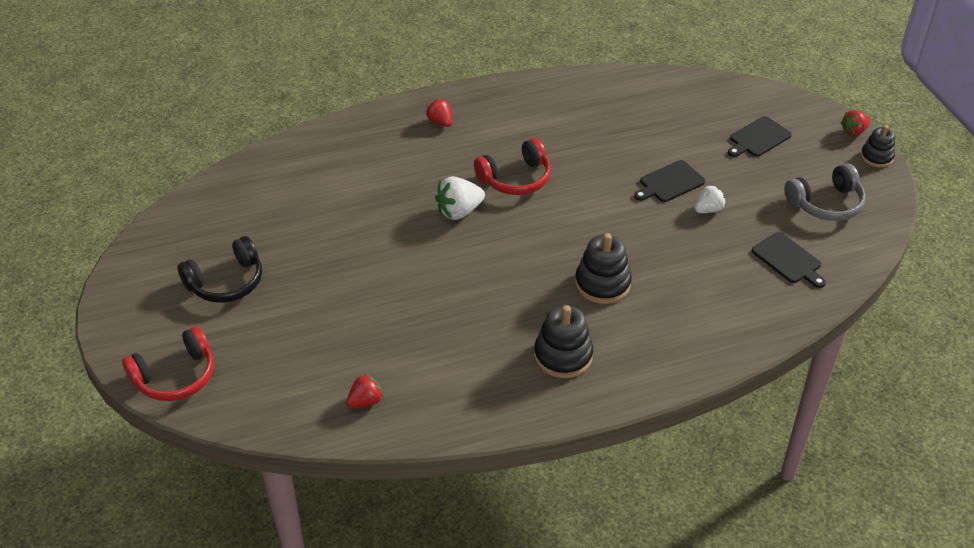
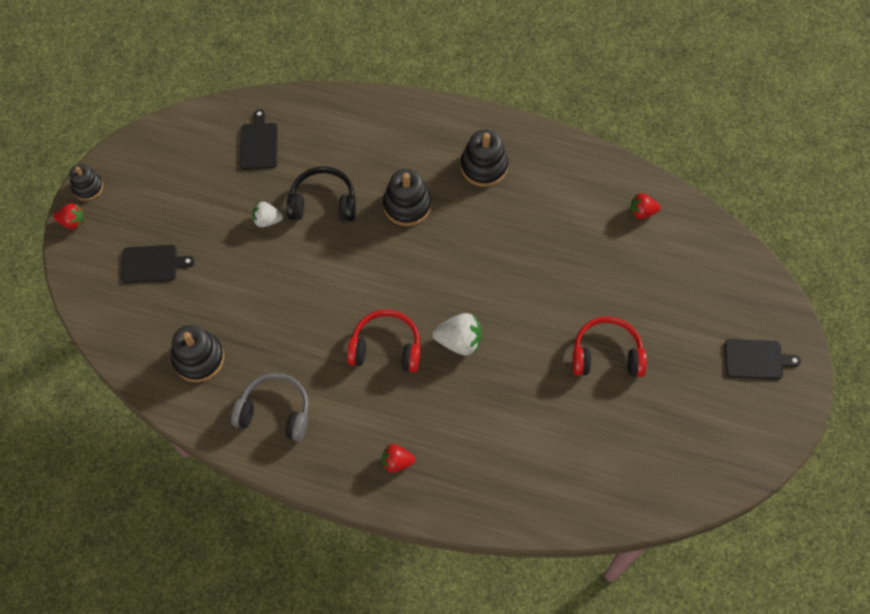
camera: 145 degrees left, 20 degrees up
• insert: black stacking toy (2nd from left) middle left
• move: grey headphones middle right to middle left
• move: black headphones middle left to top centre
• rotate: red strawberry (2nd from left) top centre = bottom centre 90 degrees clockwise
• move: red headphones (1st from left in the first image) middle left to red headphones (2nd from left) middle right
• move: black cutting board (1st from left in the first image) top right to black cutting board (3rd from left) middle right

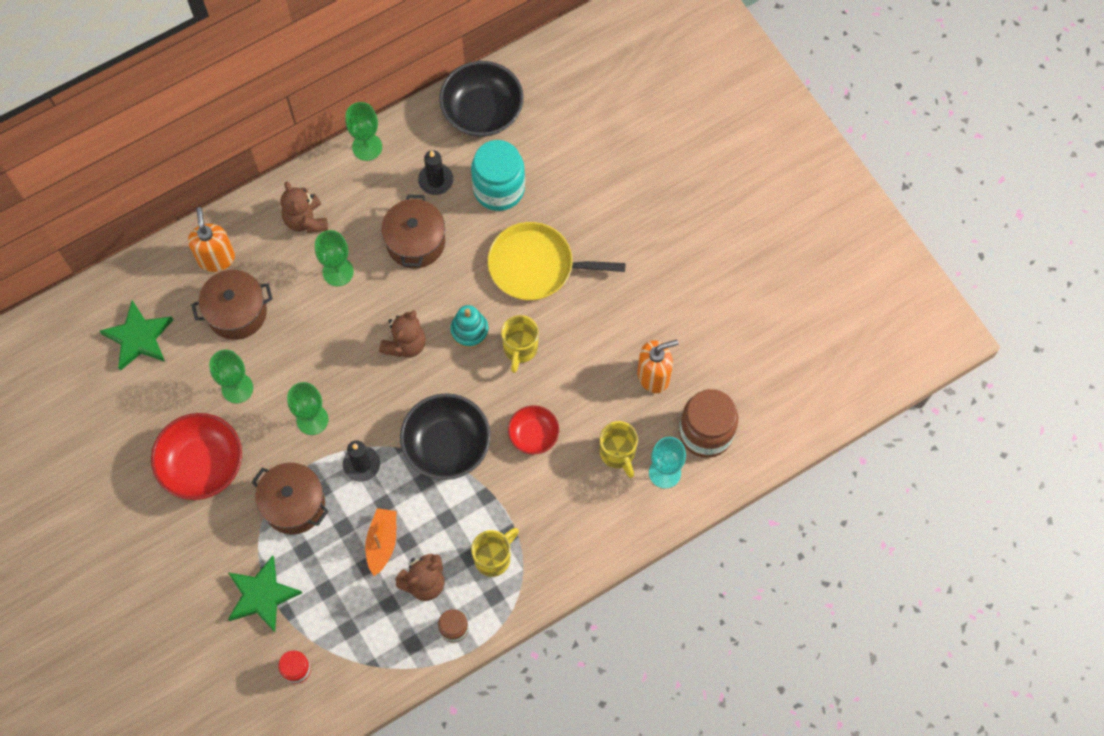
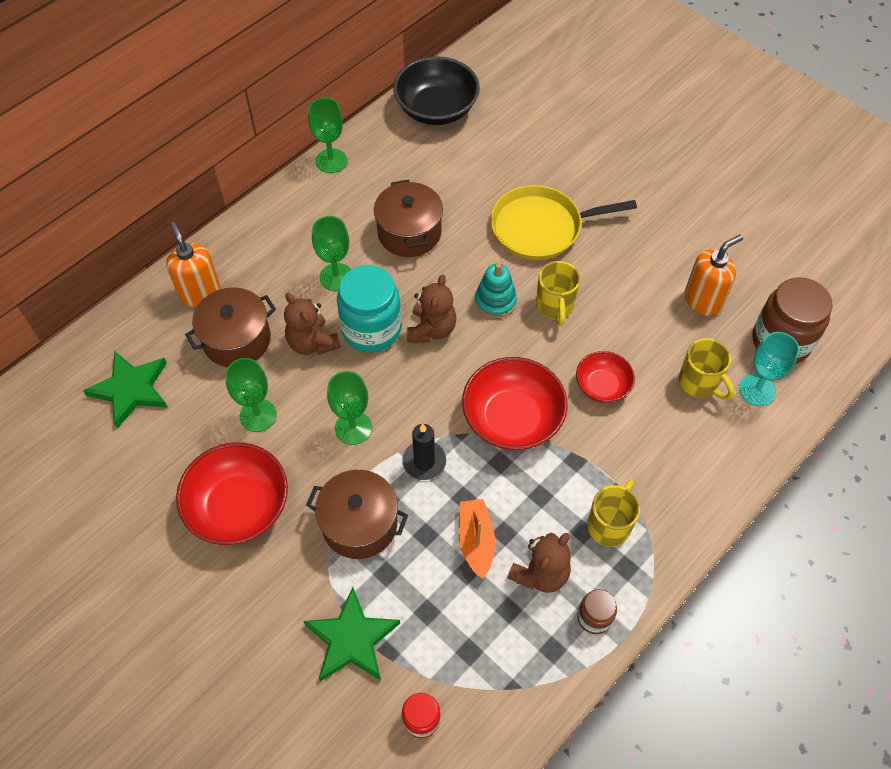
camera: 15 degrees left, 10 degrees down
• move: brown teddy bear (1st from left) top left to centre
• move: turquoise jar top centre to centre
• recolor: black bowl (1st from left) centre to red bowl (2nd from left) centre
• delete: black candle (2nd from left) top centre

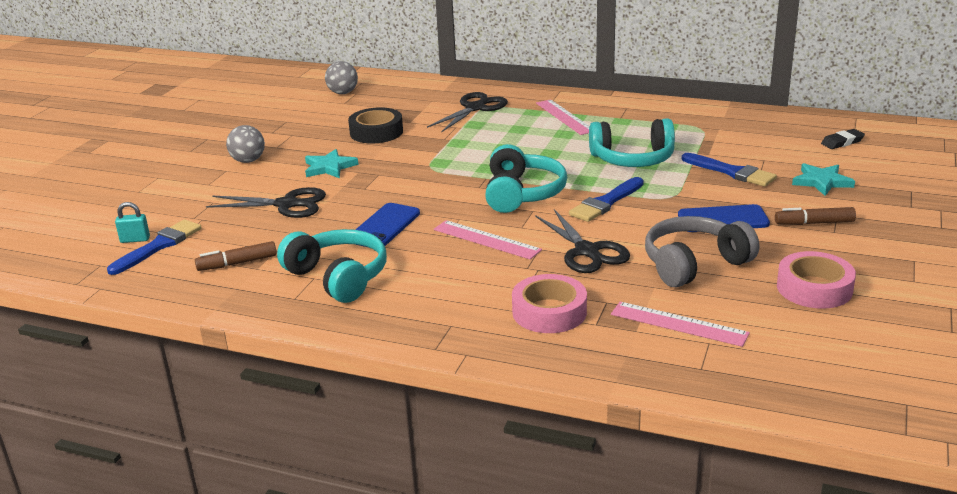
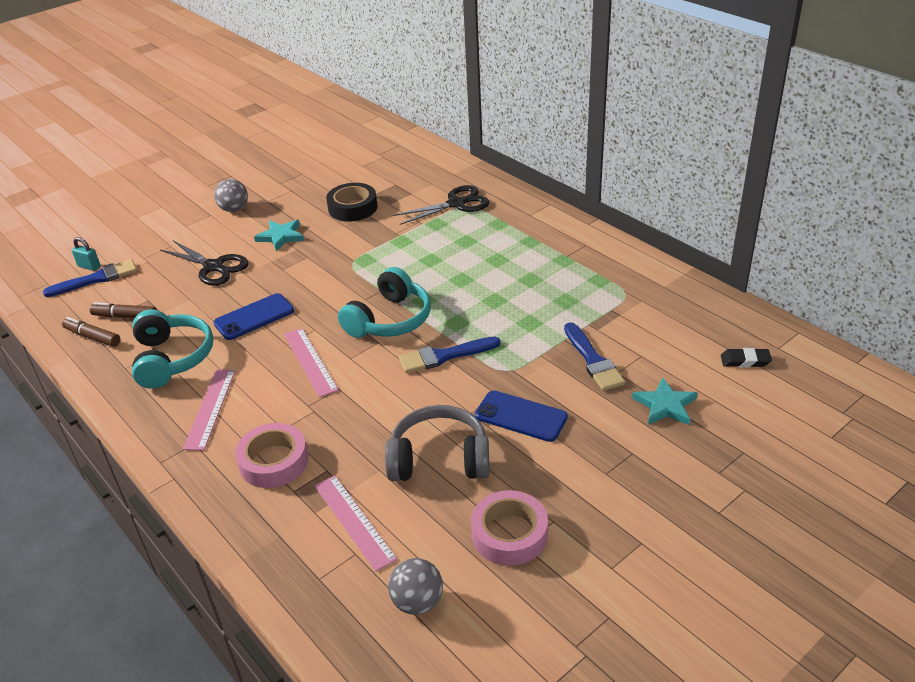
camera: 30 degrees right, 10 degrees up
• move: brown marker (2nd from left in the first image) middle right to brown marker (1st from left) middle left
• move: pink ruler (2nd from left in the first image) top centre to pink ruler (1st from left) middle left
• move: grey ball (2nd from left) top centre to bottom centre
• delete: black scissors (3rd from left) centre
• delete: turquoise headphones (3rd from left) top centre

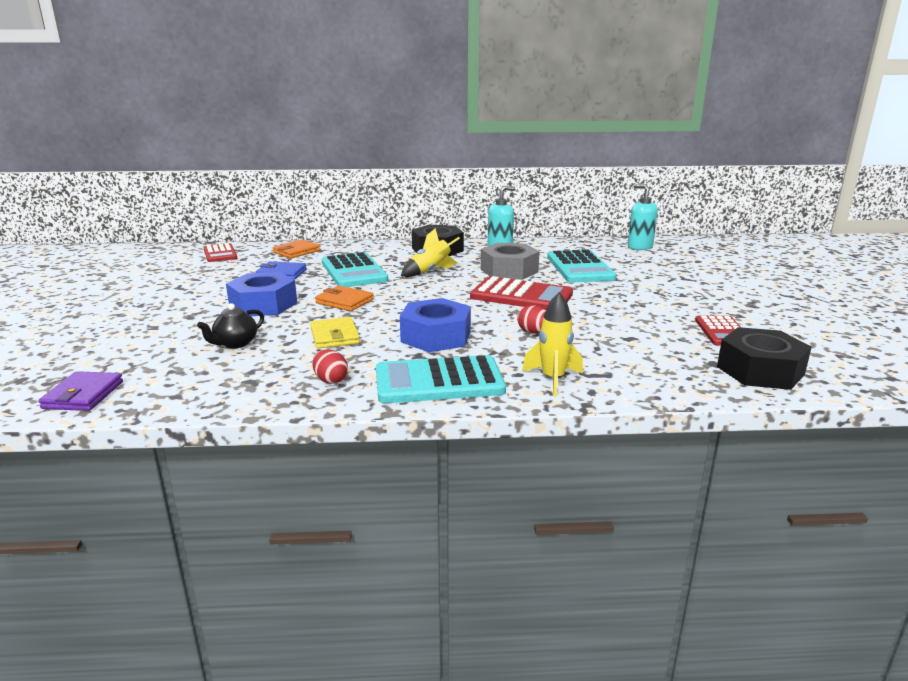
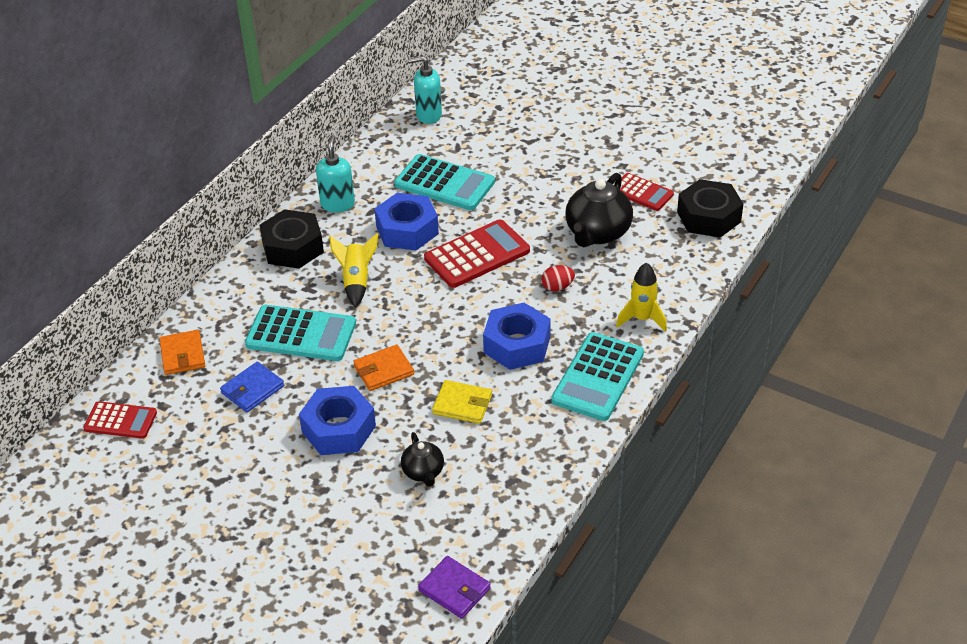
camera: 55 degrees left, 20 degrees up
• recolor: grey nut centre to blue nut (2nd from left) centre
• insert: black teapot (2nd from left) top centre
• delete: red egg (1st from left) centre

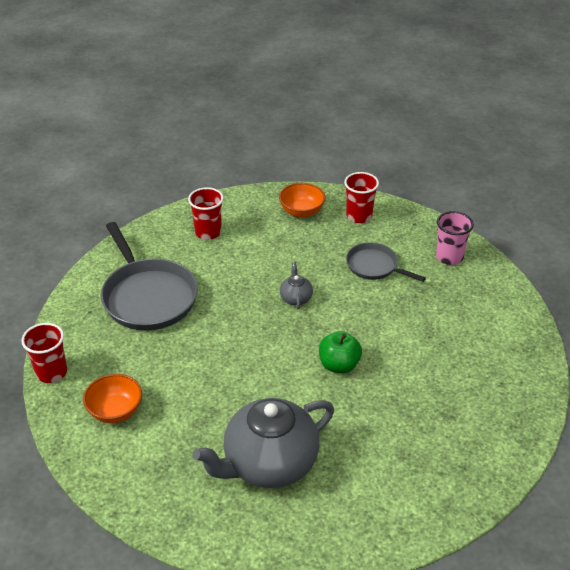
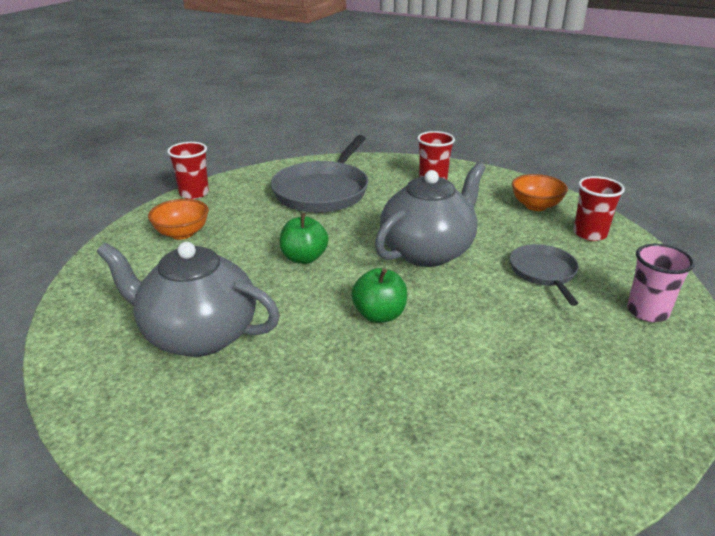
camera: 50 degrees right, 10 degrees down
• insert: green apple (1st from left) centre
• resize: grey teapot (2nd from left) centre = centre x2.38

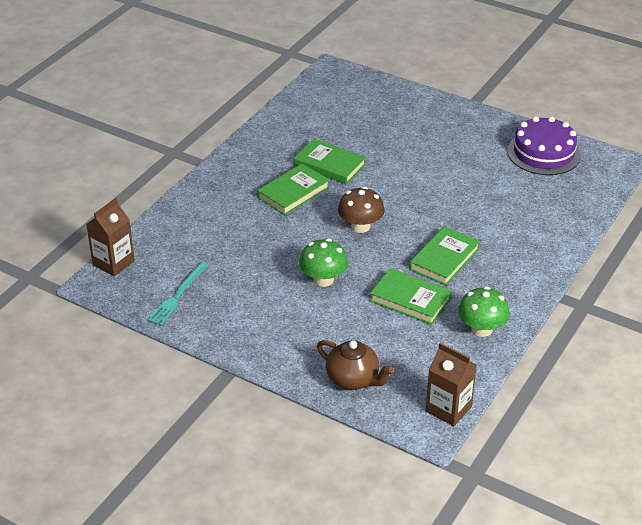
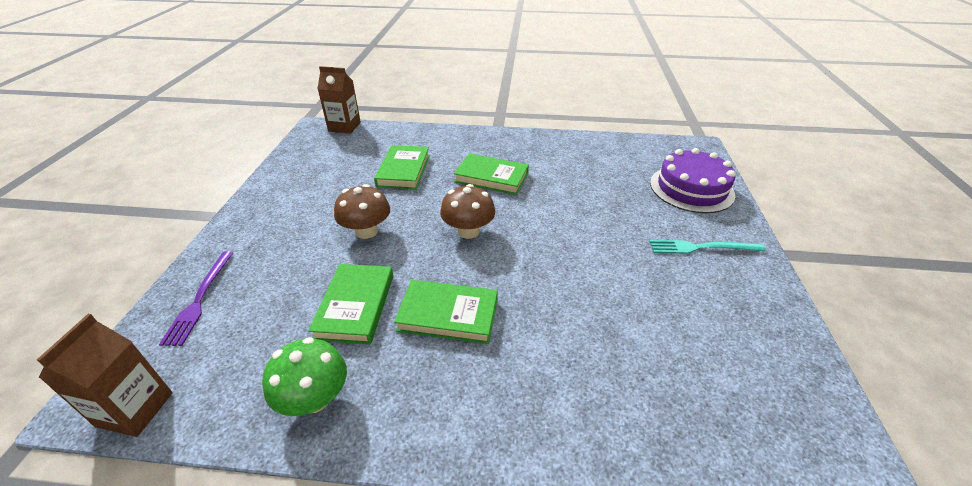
camera: 65 degrees right, 0 degrees up
• replace: brown teapot bottom centre to purple fork middle left
• recolor: green mushroom (1st from left) centre to brown mushroom (1st from left) centre
• move: green book (2nd from left) top centre to centre
• move: purple cake top right to middle right
• move: turquoise fork middle left to middle right

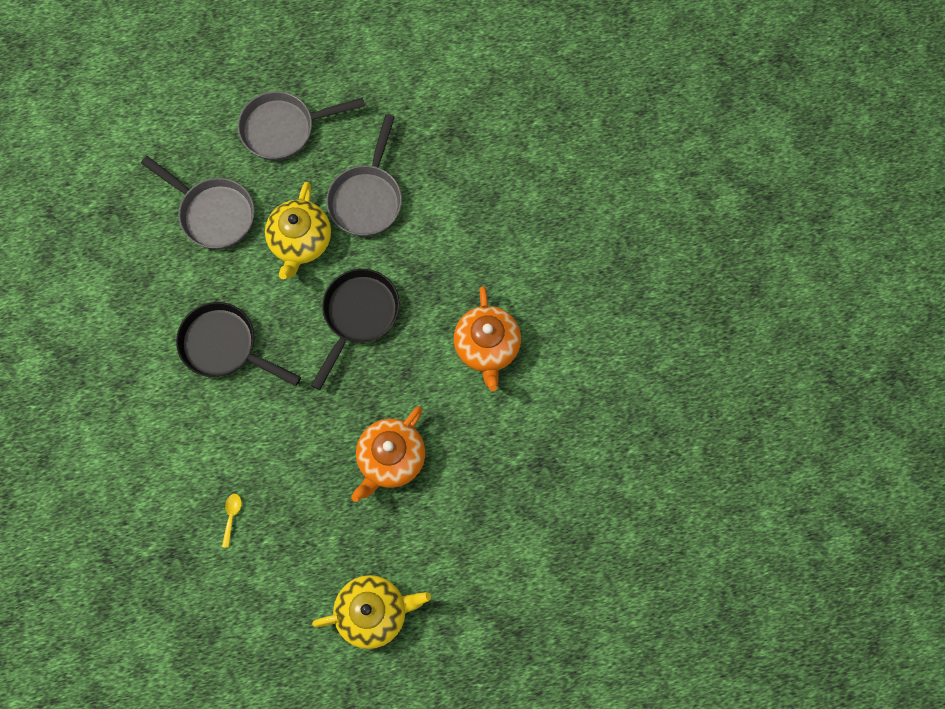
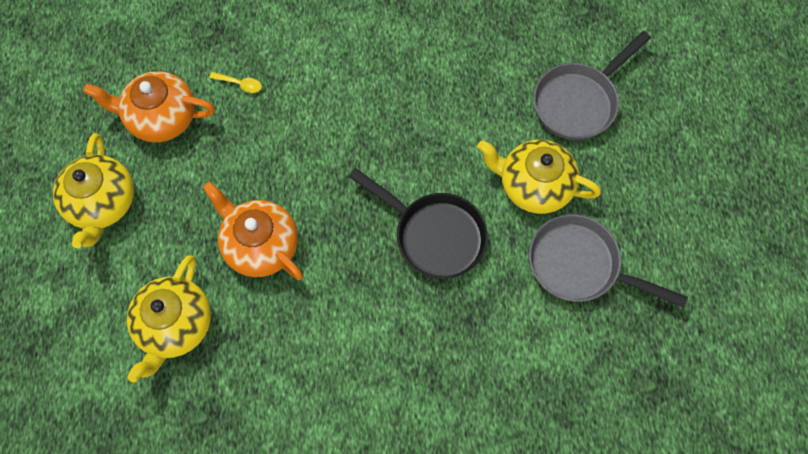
camera: 100 degrees right, 5 degrees down
• move: orange teapot (2nd from left in the first image) centre to orange teapot (1st from left) top left
• insert: yellow teapot (2nd from left) bottom left
• delete: black pan (1st from left) middle left
• delete: grey pan (2nd from left) top left

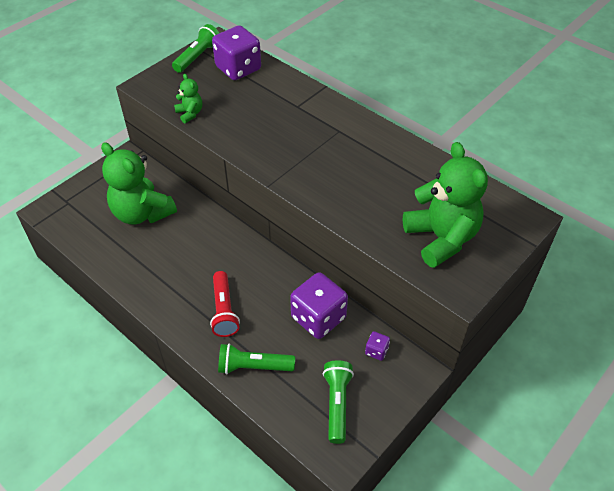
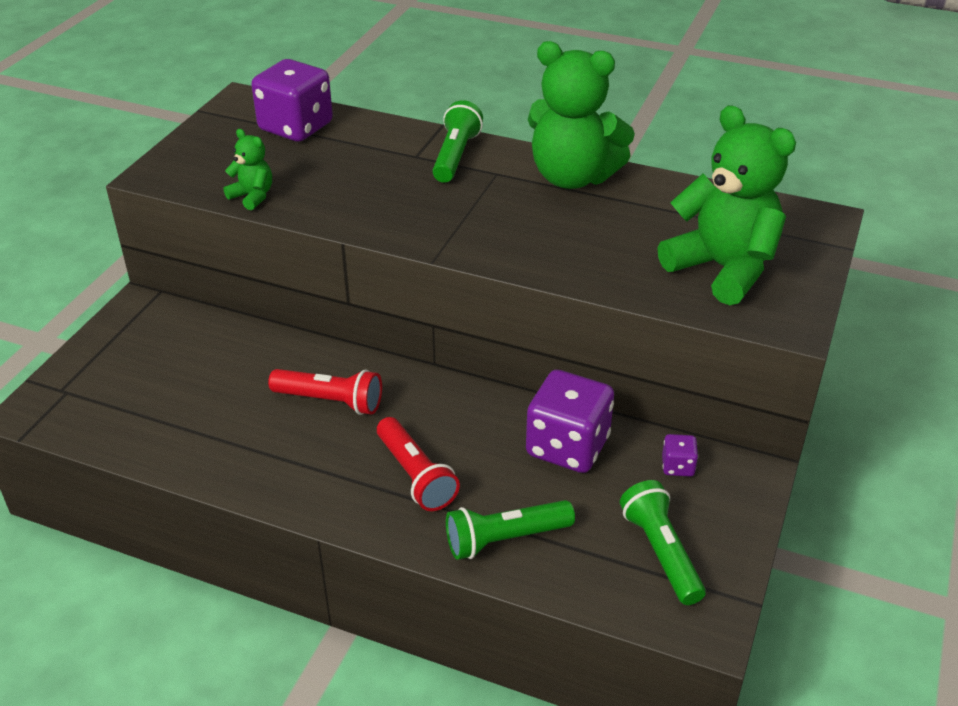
camera: 20 degrees left, 10 degrees down
• insert: red flashlight (1st from left) centre
• move: green flashlight (1st from left) top left to top centre
• move: green teddy bear (1st from left in the first image) middle left to green teddy bear (2nd from left) top centre

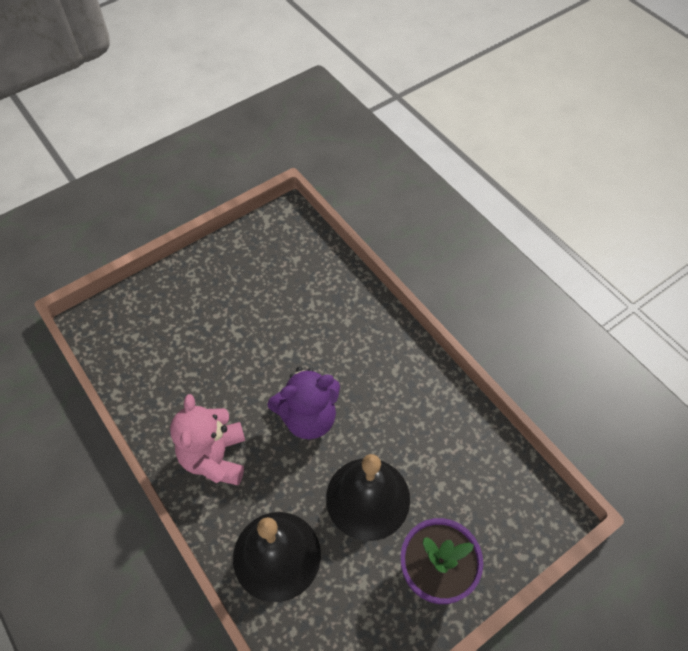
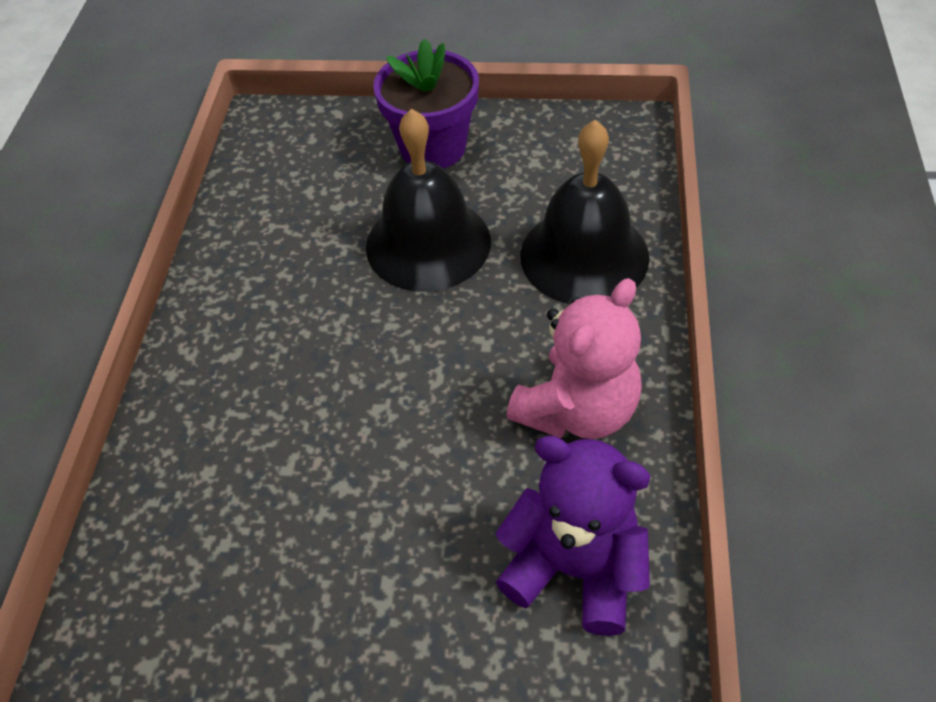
camera: 135 degrees left, 5 degrees down
• move: purple teddy bear centre to bottom centre

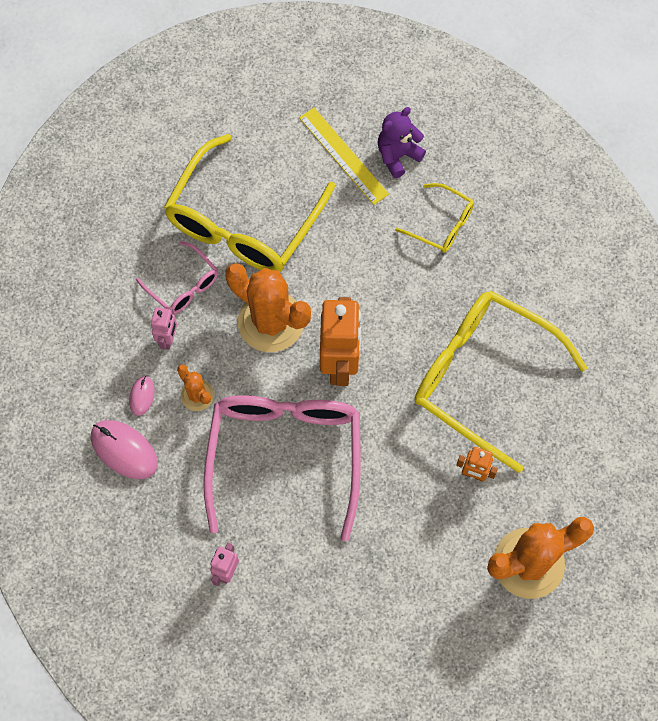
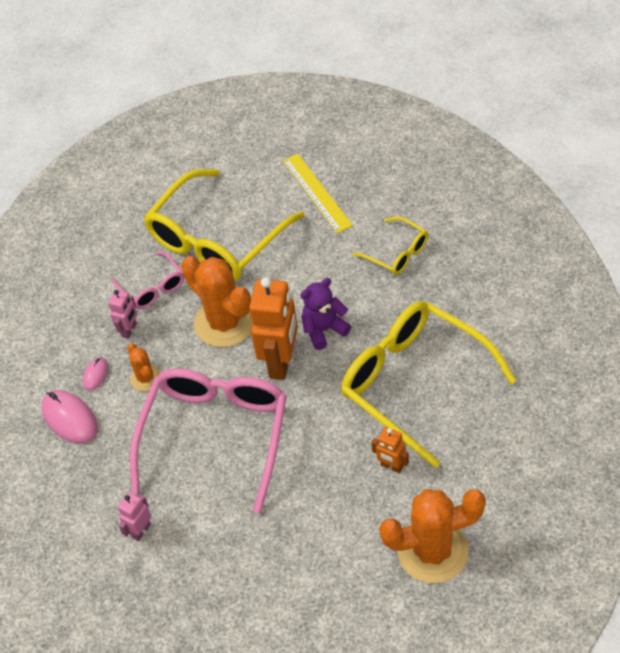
camera: 15 degrees right, 15 degrees down
• move: purple teddy bear top centre to centre

